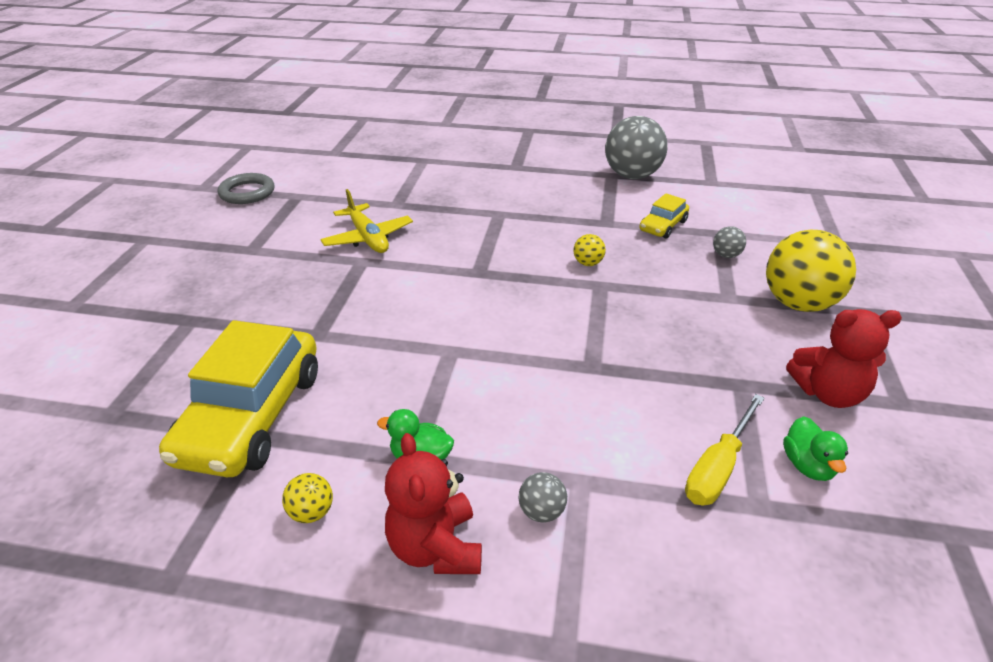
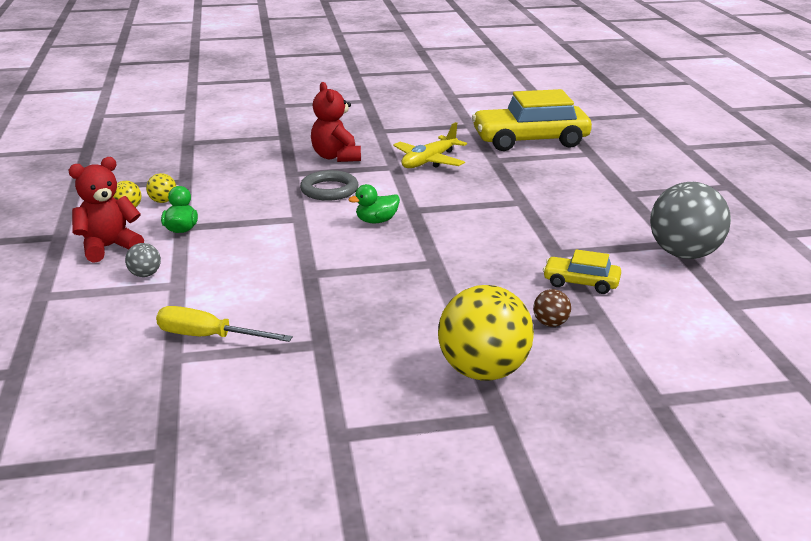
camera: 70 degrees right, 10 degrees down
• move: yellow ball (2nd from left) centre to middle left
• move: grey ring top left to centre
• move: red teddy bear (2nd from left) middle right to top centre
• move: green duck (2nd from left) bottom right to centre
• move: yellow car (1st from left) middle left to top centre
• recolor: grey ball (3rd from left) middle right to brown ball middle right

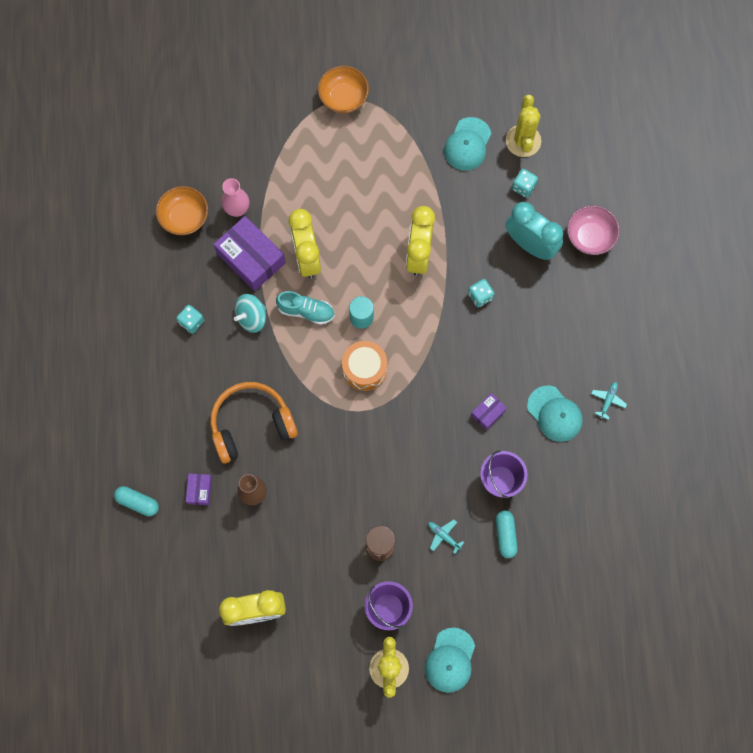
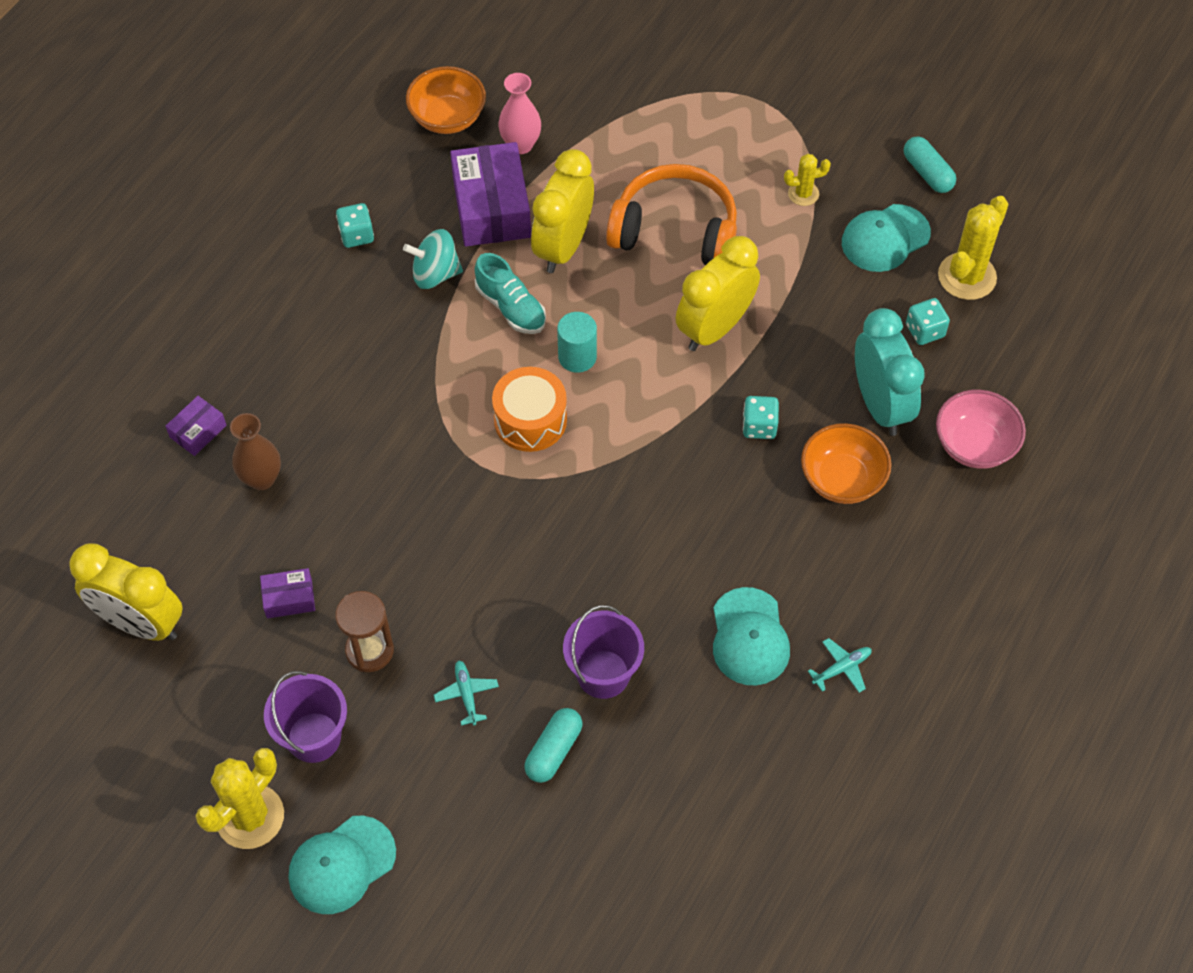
camera: 35 degrees right, 15 degrees down
• move: purple box (3rd from left in the first image) centre to purple box (2nd from left) middle left
• move: orange headphones centre to top centre
• insert: yellow cactus (2nd from left) top right
• move: orange bowl (2nd from left) top centre to middle right
• move: turquoise capsule (1st from left in the first image) middle left to turquoise capsule (2nd from left) top right

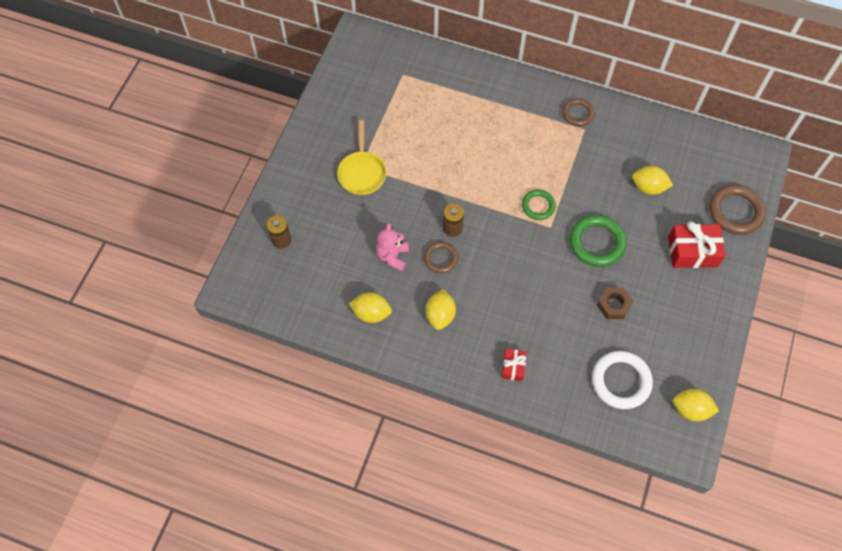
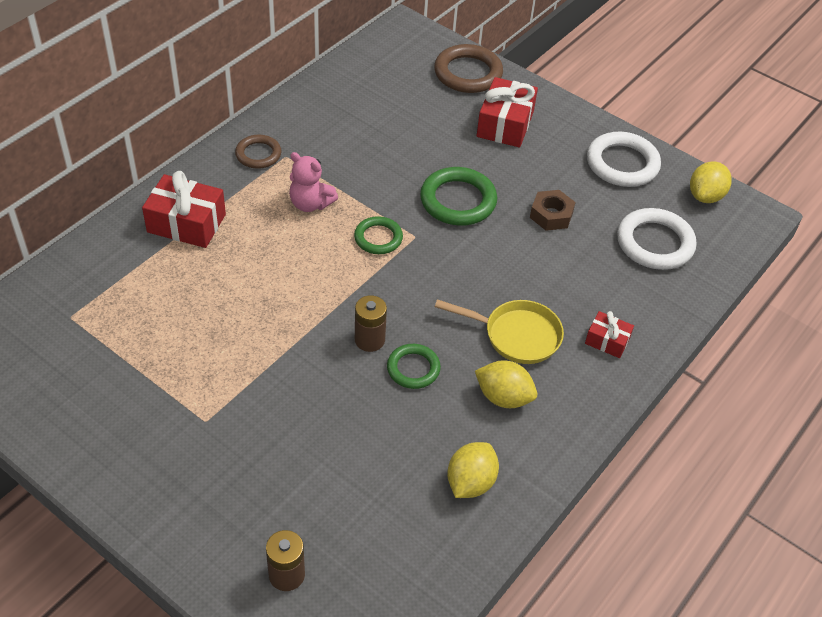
camera: 75 degrees left, 15 degrees down
• insert: red gift (1st from left) middle left
• move: pink teddy bear centre to top centre
• recolor: brown ring (1st from left) centre to green ring (2nd from left) centre
• move: yellow pan top centre to centre
• insert: white ring (1st from left) top right
• delete: yellow lemon (3rd from left) top right

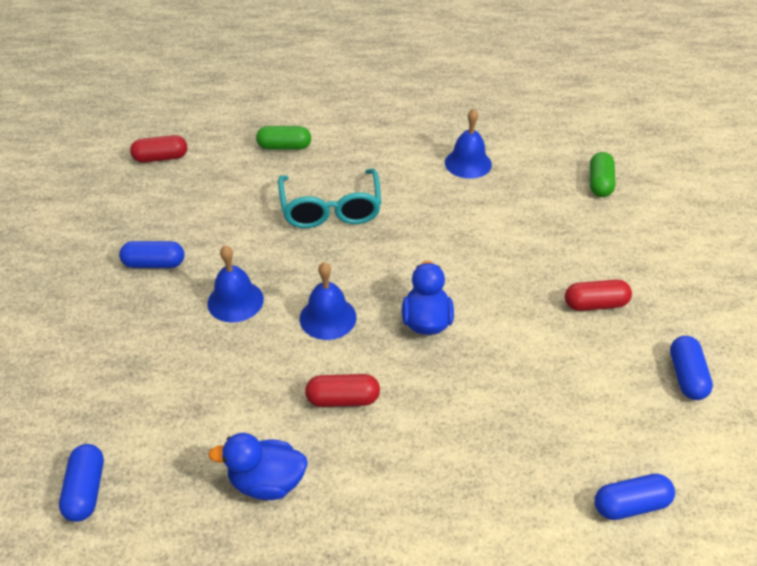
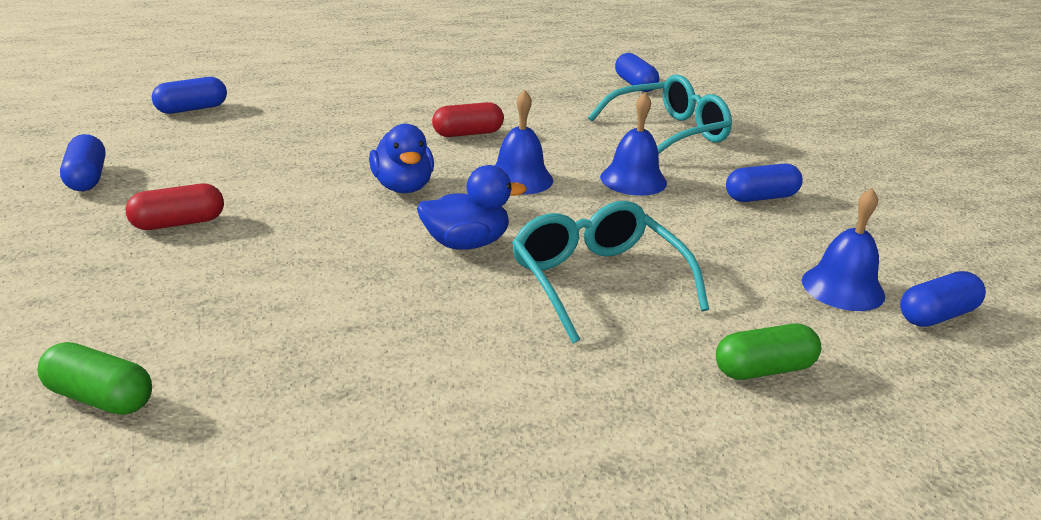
camera: 160 degrees right, 15 degrees down
• rotate: green capsule (2nd from left in the first image) top right = bottom left 60 degrees counterclockwise
• move: blue duck (1st from left in the first image) bottom centre to blue duck (2nd from left) centre
• insert: turquoise glasses (2nd from left) top centre
• move: blue bell (3rd from left) top centre to middle right
• recolor: red capsule (1st from left) top left to blue capsule (5th from left) middle right

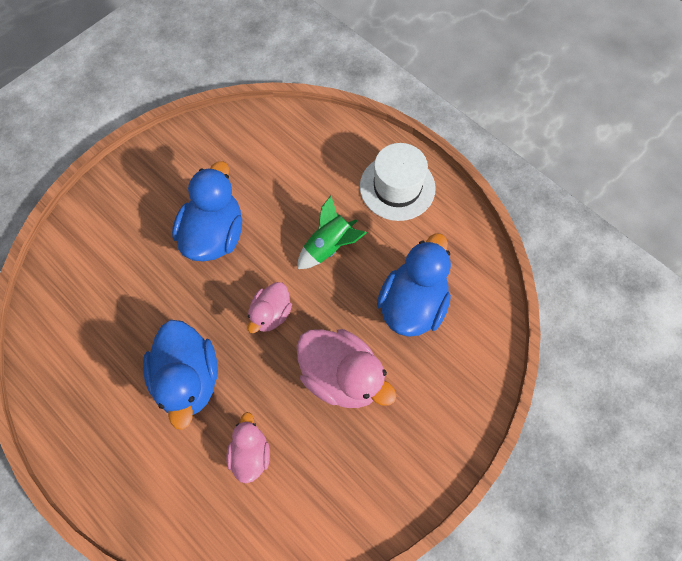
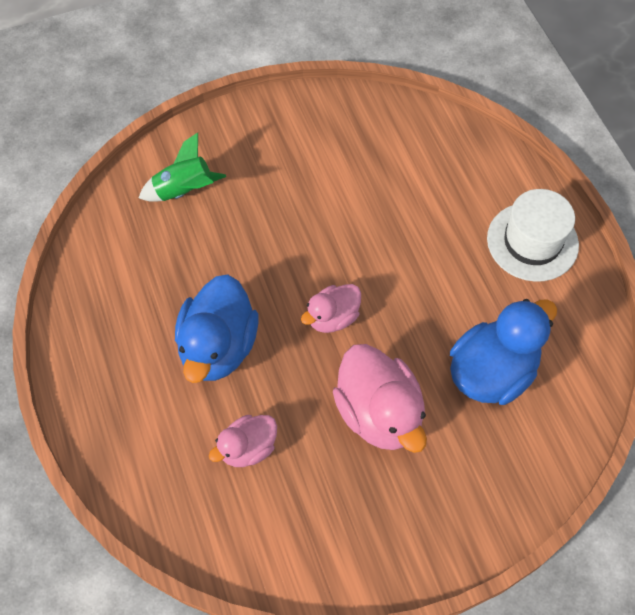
camera: 25 degrees right, 5 degrees down
• move: green rocket centre to top left
• rotate: pink duck (1st from left) bottom centre = bottom centre 150 degrees counterclockwise
• delete: blue duck (2nd from left) middle left

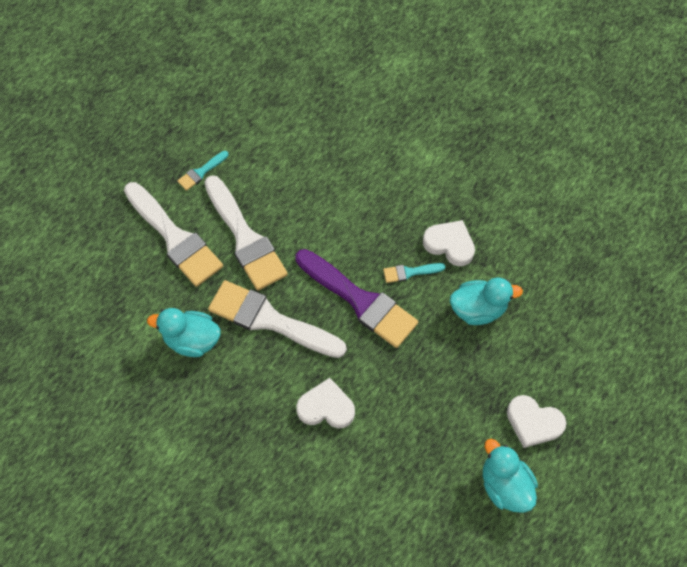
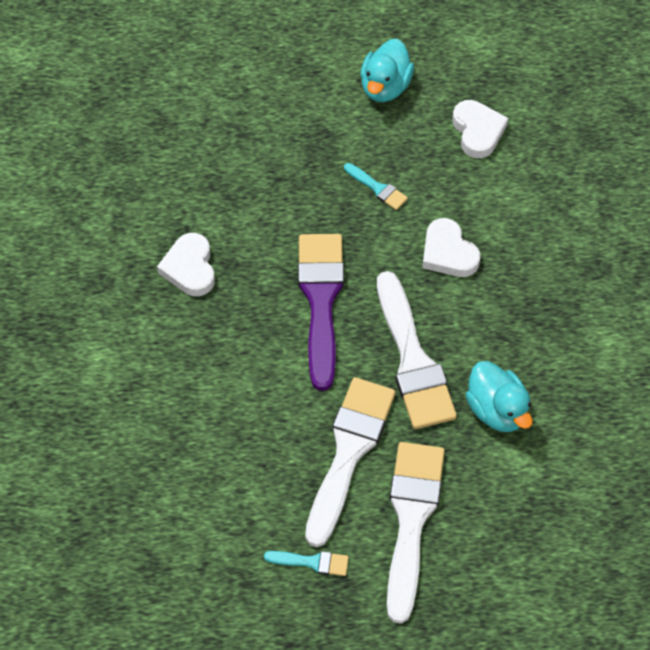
camera: 130 degrees left, 5 degrees down
• move: turquoise brush (2nd from left) centre to top centre
• move: white heart (3rd from left) bottom right to top right
• delete: turquoise duck (2nd from left) middle right

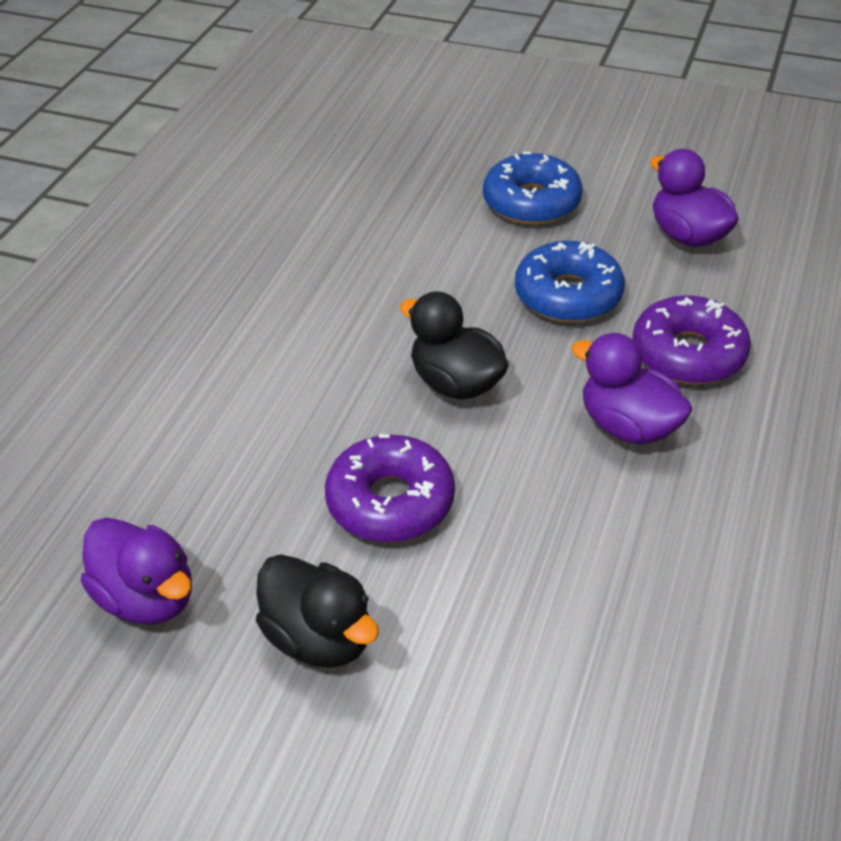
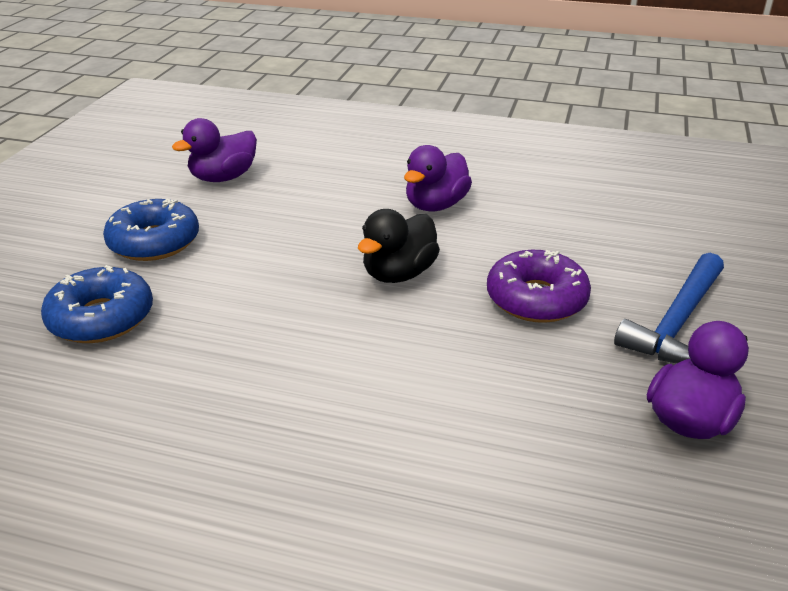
camera: 95 degrees left, 10 degrees down
• move: blue donut (2nd from left in the first image) middle right to blue donut (1st from left) middle left
• replace: black duck (1st from left) bottom centre to blue hammer middle right
• delete: purple donut (2nd from left) middle right

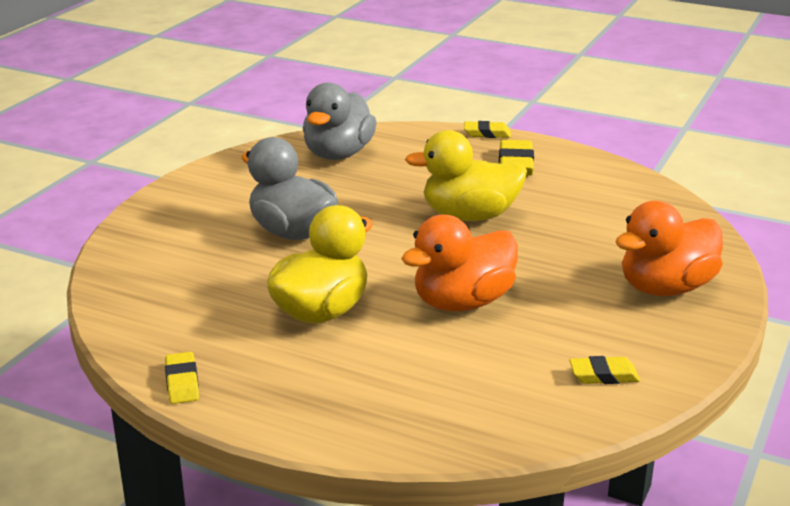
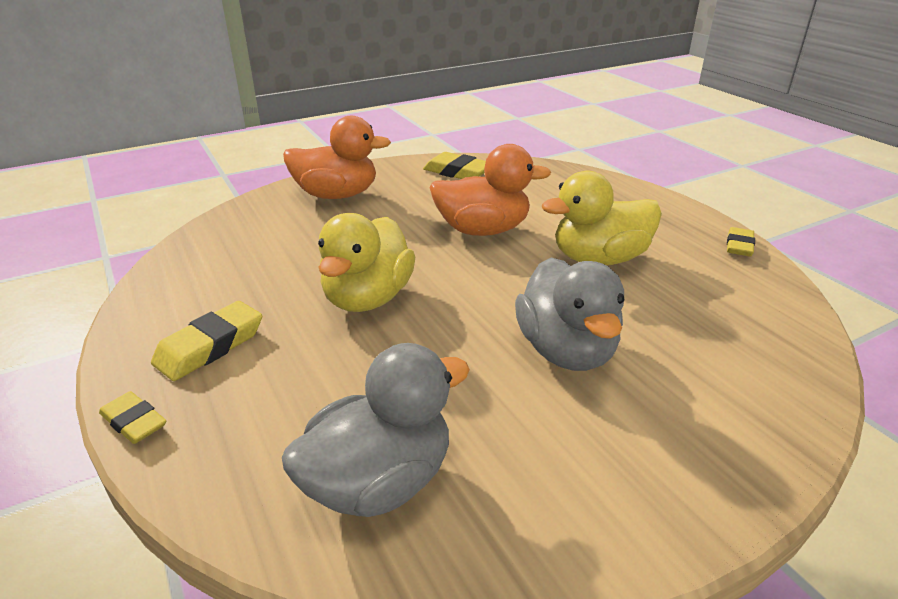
camera: 145 degrees left, 5 degrees up
• rotate: yellow duck (2nd from left in the first image) centre = centre 75 degrees clockwise
• resize: yellow eraser (4th from left in the first image) bottom right = top centre x1.54

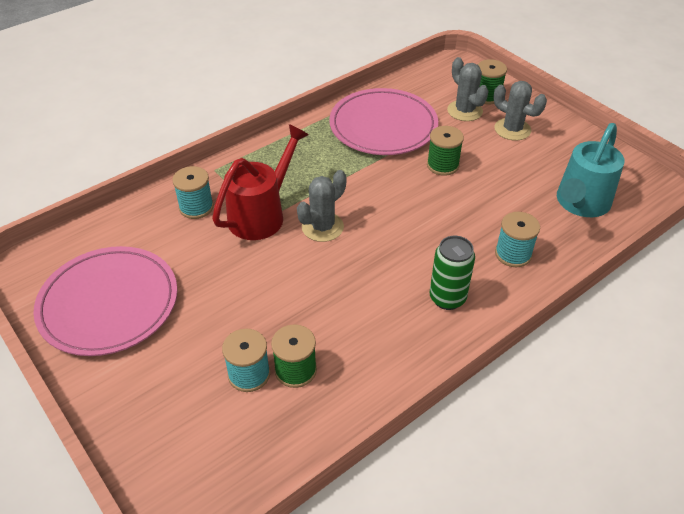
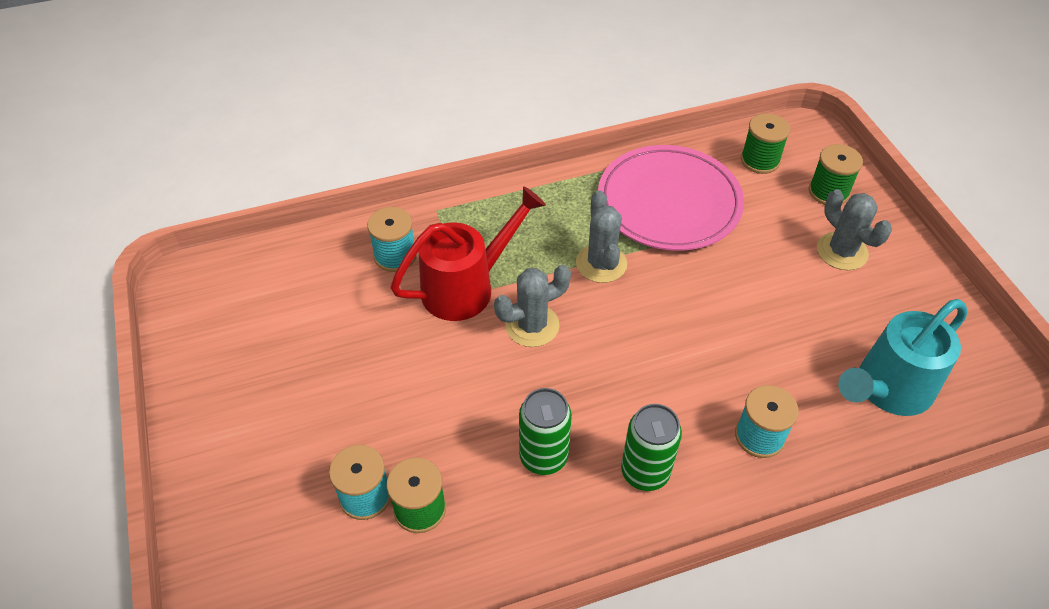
camera: 20 degrees right, 5 degrees up
• insert: green can (1st from left) bottom centre
• move: grey cactus (2nd from left) top right to centre
• move: green spool (2nd from left) top centre to top right
• delete: pink plate (1st from left) middle left

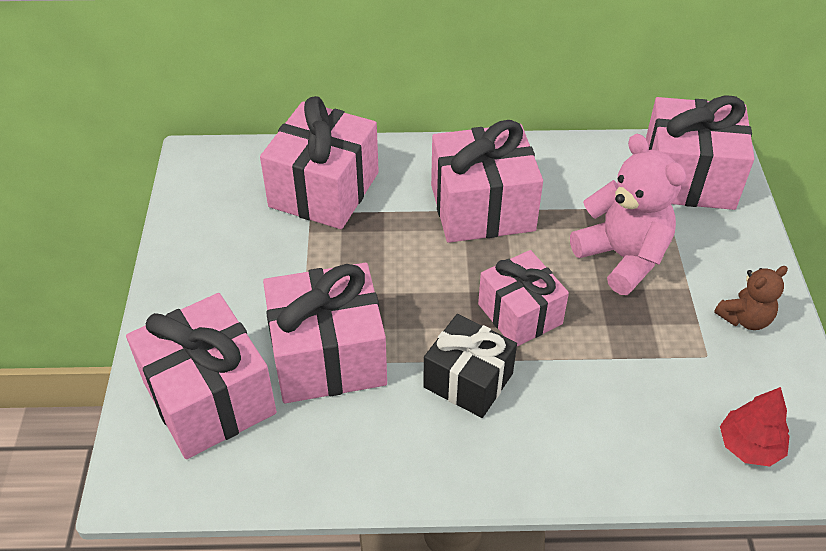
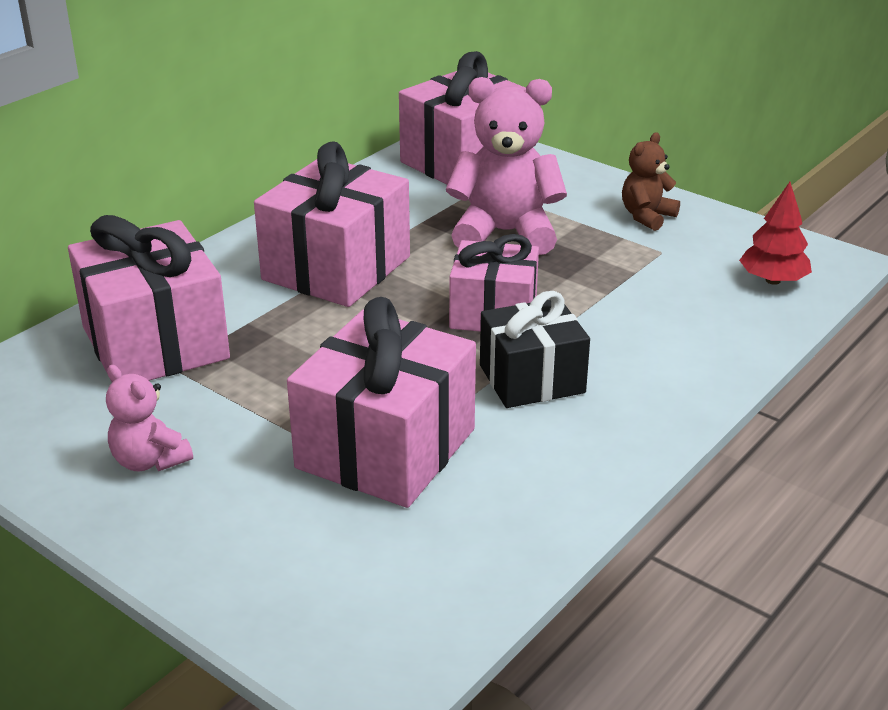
camera: 50 degrees left, 15 degrees down
• insert: pink teddy bear (1st from left) middle left
• rotate: brown teddy bear middle right = top right 150 degrees counterclockwise
• delete: pink gift (1st from left) bottom left

